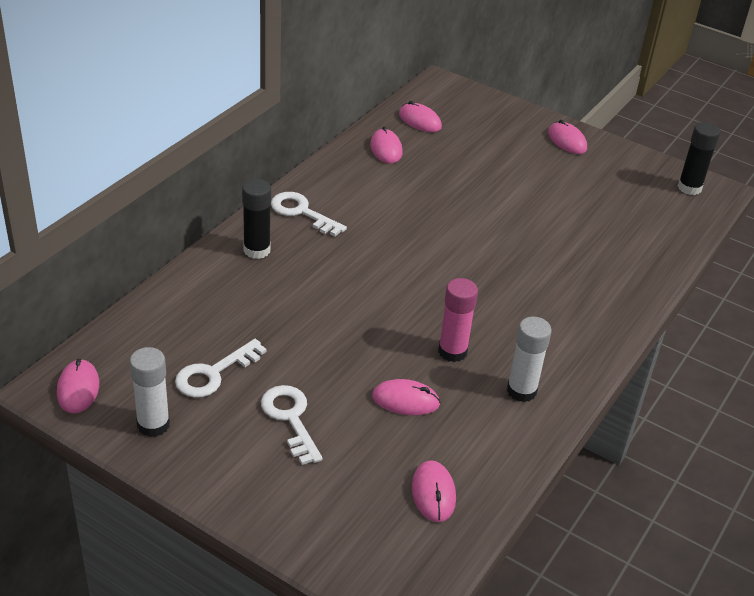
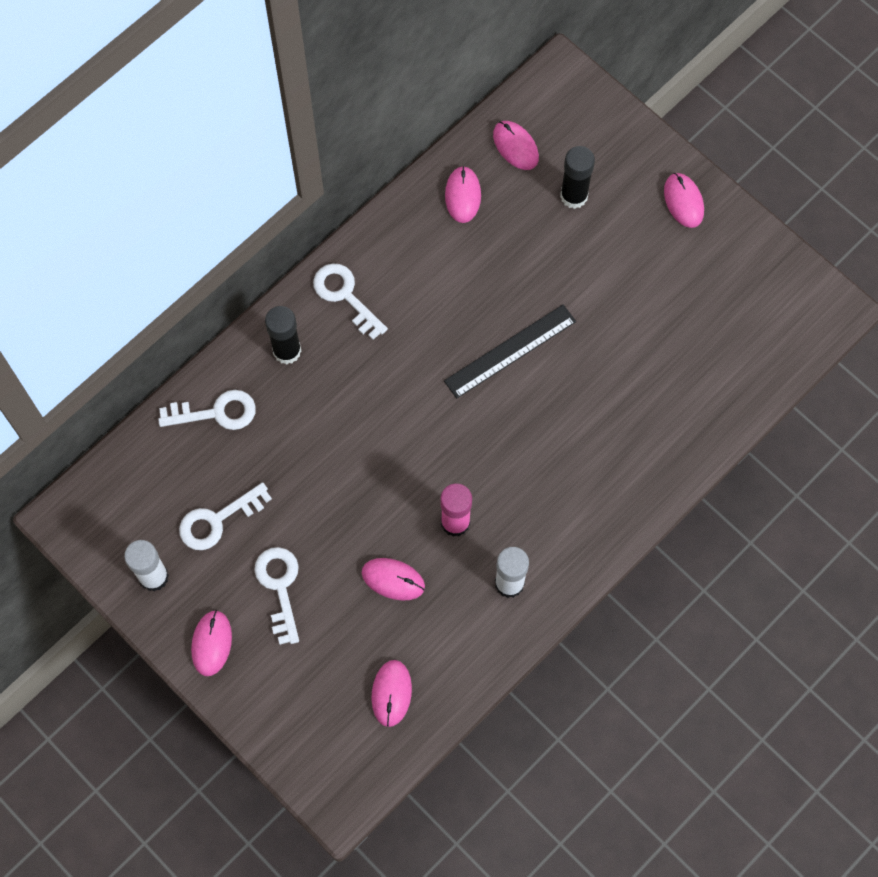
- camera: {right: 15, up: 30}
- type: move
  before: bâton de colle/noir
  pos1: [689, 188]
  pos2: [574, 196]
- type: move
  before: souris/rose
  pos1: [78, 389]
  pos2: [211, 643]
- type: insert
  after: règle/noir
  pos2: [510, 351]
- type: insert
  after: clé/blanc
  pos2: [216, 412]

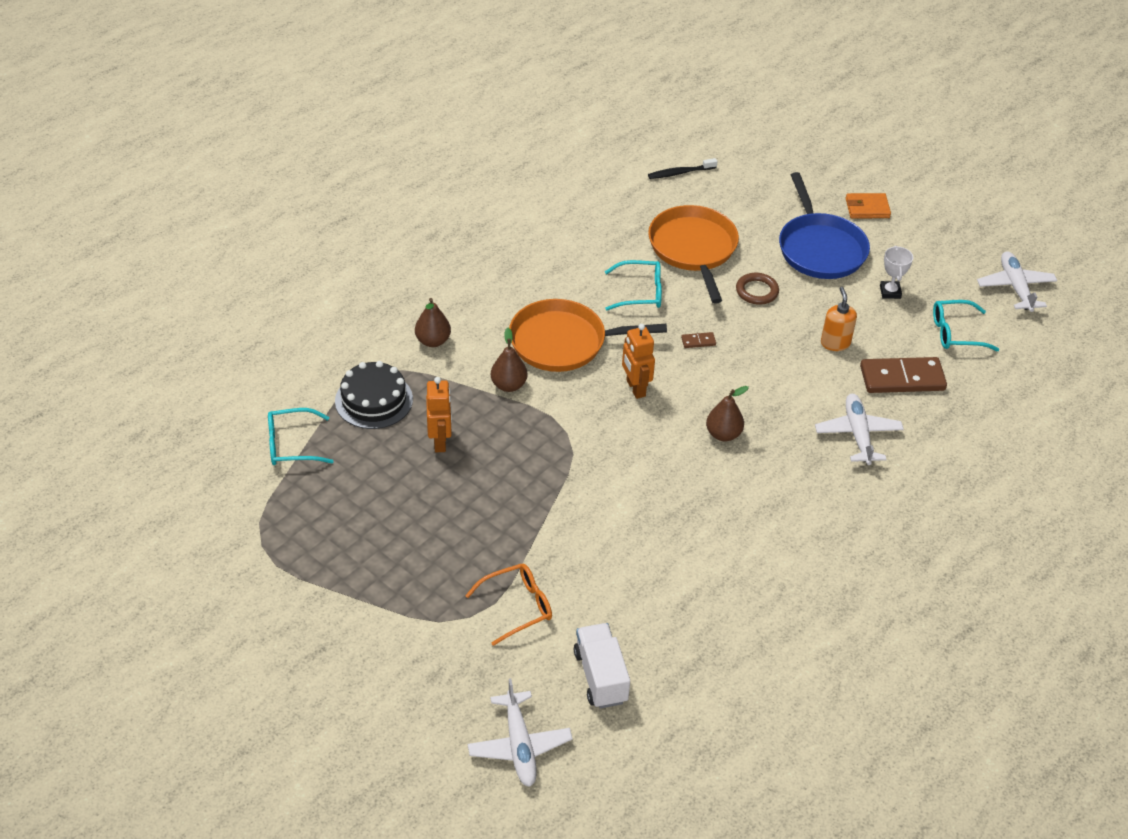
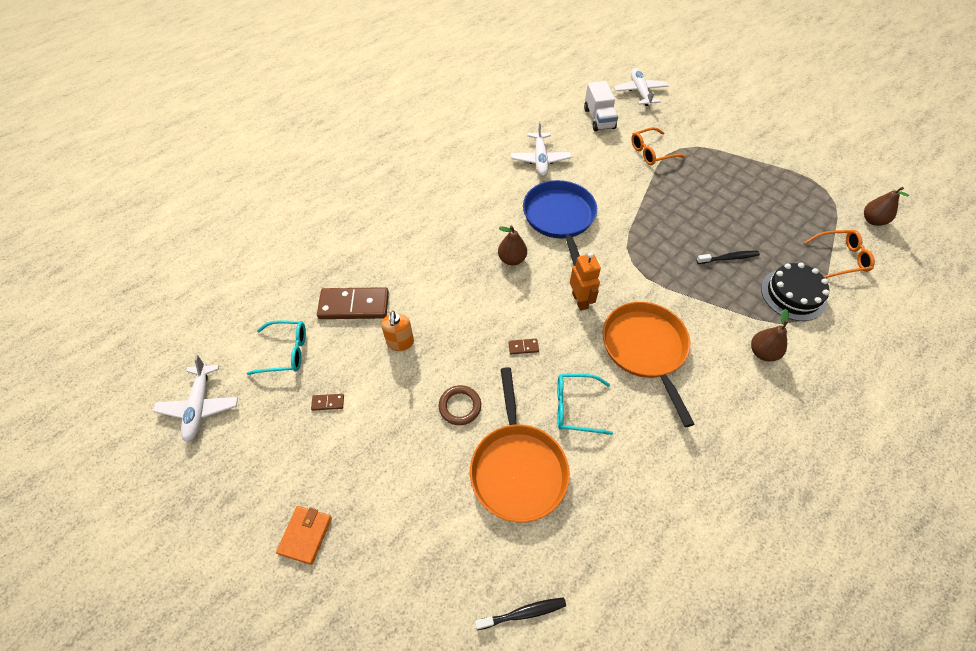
- camera: {right: -175, up: 10}
- type: move
  before: poêle/bleu
  pos1: [820, 249]
  pos2: [559, 218]
- type: rotate
  before: portefeuille/orange
  pos1: [867, 208]
  pos2: [305, 535]
  turn: -75
- type: replace
  before: trophée/blanc
  after: domino/marron
  pos1: [890, 292]
  pos2: [328, 403]
- type: rotate
  before: poêle/orange
  pos1: [563, 342]
  pos2: [645, 349]
  turn: -105
- type: move
  before: poire/marron
  pos1: [508, 385]
  pos2: [873, 220]
- type: replace
  before: robot/orange
  after: brosse à dents/noir
  pos1: [440, 441]
  pos2: [729, 258]
- type: move
  before: avion/blanc
  pos1: [857, 434]
  pos2: [540, 159]
- type: recolor
  before: lunettes/turquoise
  after: lunettes/orange
  pos1: [292, 445]
  pos2: [840, 258]

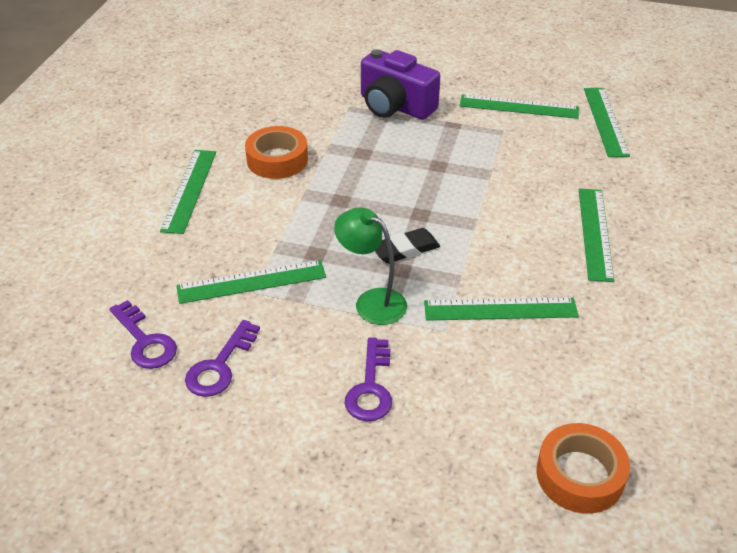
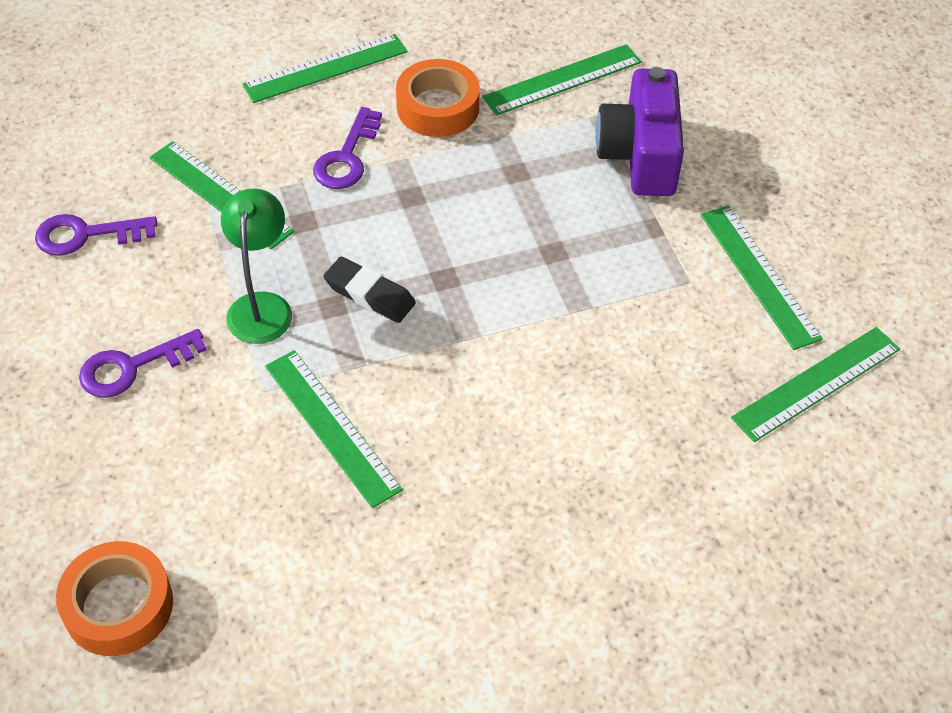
- camera: {right: 55, up: 10}
- type: move
  before: règle/vert
  pos1: [595, 233]
  pos2: [562, 80]
- type: move
  before: clé/violet
  pos1: [145, 341]
  pos2: [347, 157]

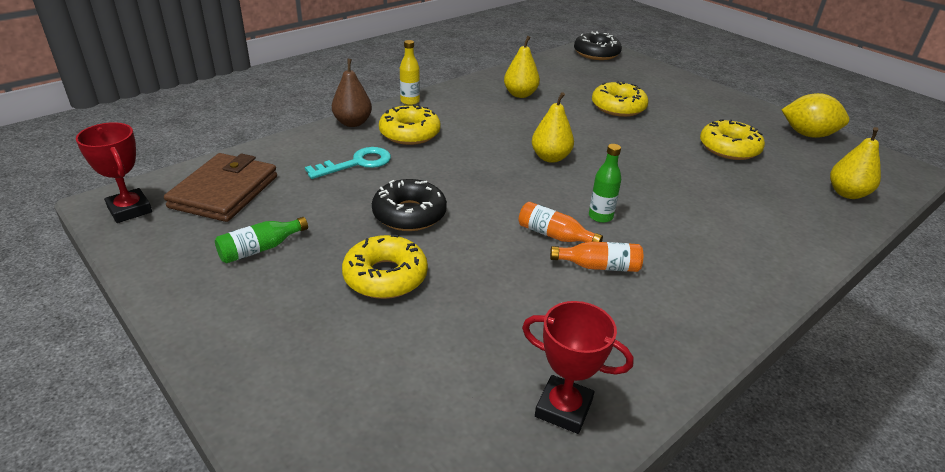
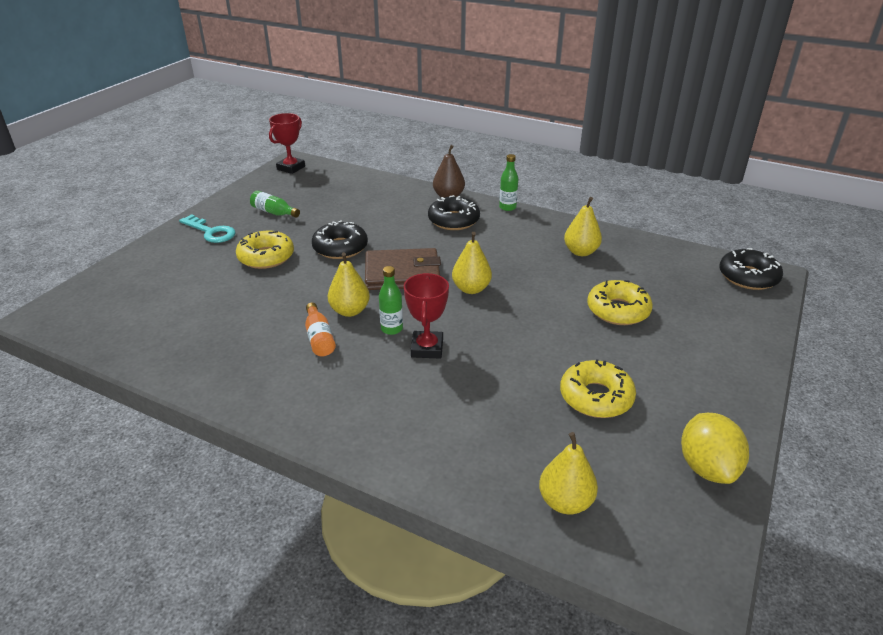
- camera: {right: 70, up: 0}
- type: recolor
  before: bouteille/jaune
  after: bouteille/vert
  pos1: [410, 101]
  pos2: [507, 207]
- type: recolor
  before: beignet/jaune
  after: beignet/noir
  pos1: [409, 133]
  pos2: [453, 220]
- type: move
  before: clé/turquoise
  pos1: [356, 163]
  pos2: [211, 232]
- type: move
  before: portefeuille/marron
  pos1: [224, 192]
  pos2: [402, 273]
- type: replace
  before: bouteille/orange
  after: poire/jaune
  pos1: [554, 235]
  pos2: [350, 311]
- type: move
  before: trophée/rouge
  pos1: [563, 408]
  pos2: [427, 348]

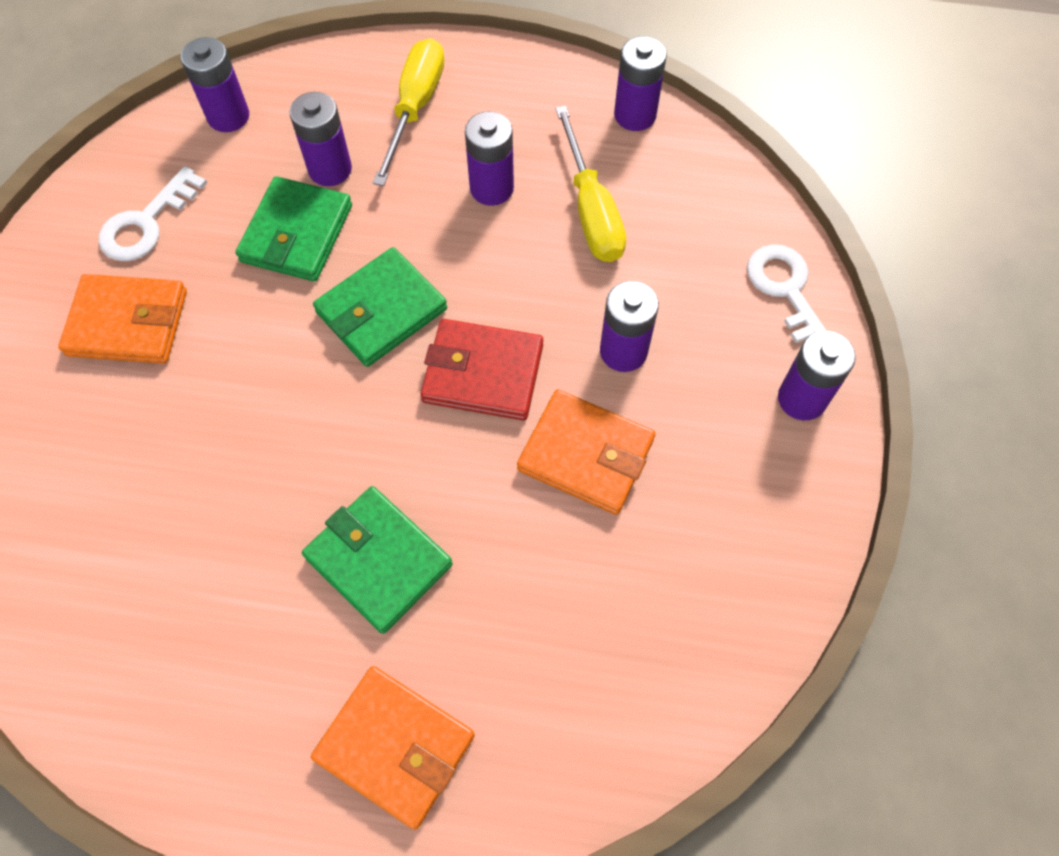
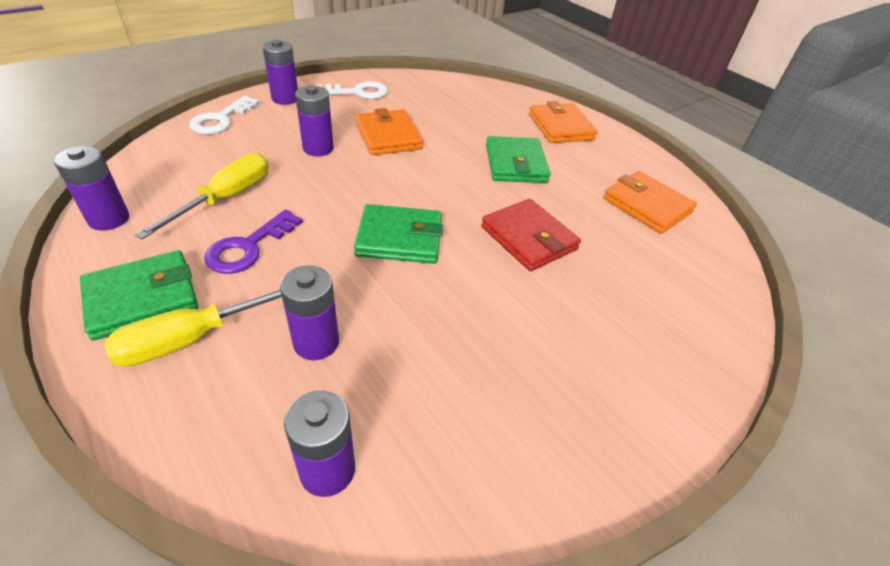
- camera: {right: -140, up: -20}
- type: replace
  before: pile/violet
  after: clé/violet
  pos1: [491, 188]
  pos2: [248, 247]
- type: move
  before: clé/blanc
  pos1: [146, 223]
  pos2: [358, 92]
- type: move
  before: portefeuille/vert
  pos1: [297, 233]
  pos2: [142, 298]
- type: move
  before: portefeuille/orange
  pos1: [128, 323]
  pos2: [646, 205]
- type: move
  before: portefeuille/rouge
  pos1: [483, 373]
  pos2: [528, 238]

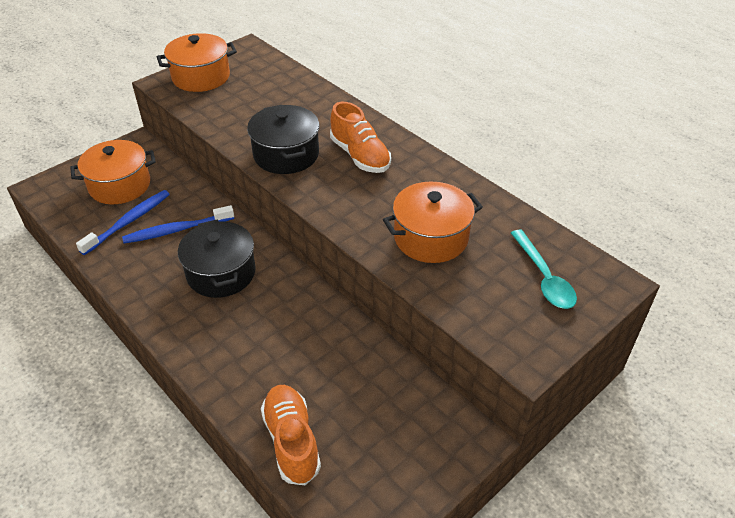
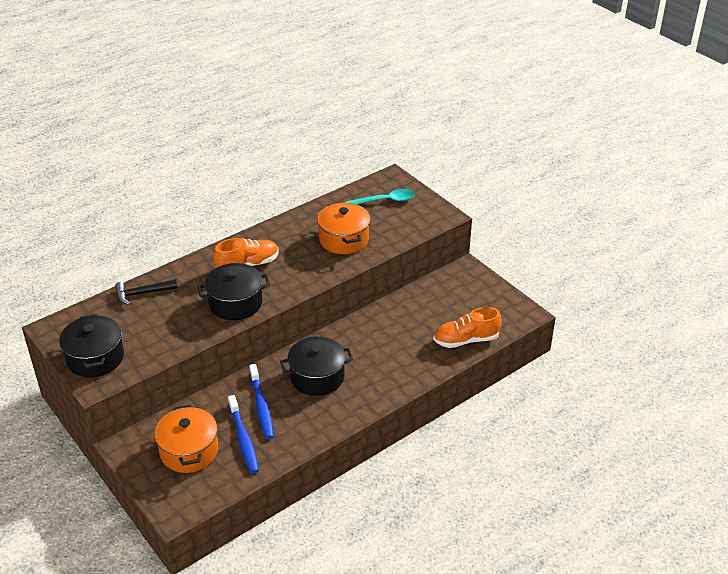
- camera: {right: -85, up: -5}
- type: recolor
  before: marmite/orange
  after: marmite/noir
  pos1: [201, 77]
  pos2: [95, 358]
- type: rotate
  before: brosse à dents/bleu
  pos1: [128, 222]
  pos2: [243, 439]
  turn: -150
- type: insert
  after: marteau/noir
  pos2: [142, 293]

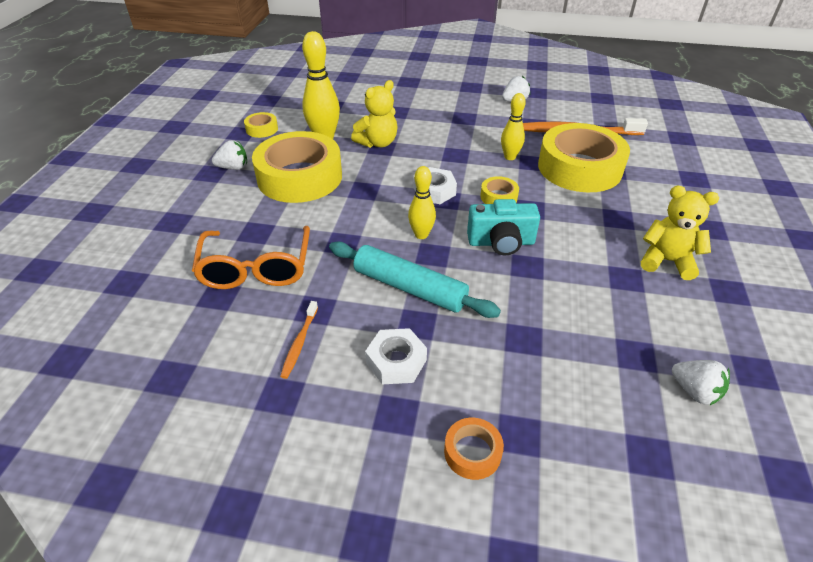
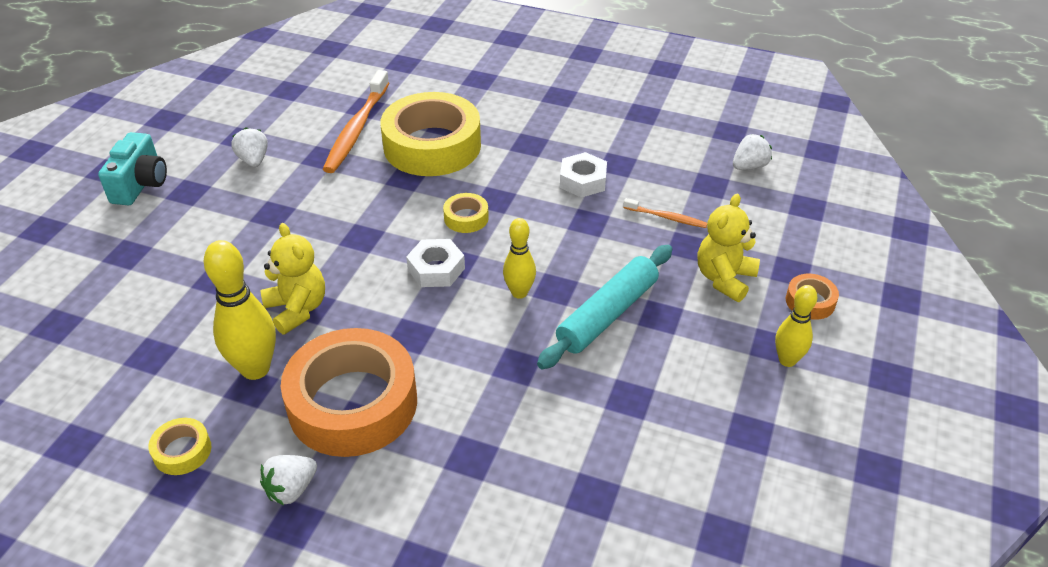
- camera: {right: -80, up: 0}
- type: move
  before: quille/jaune
  pos1: [510, 157]
  pos2: [787, 360]
- type: recolor
  before: ruban adhésif/jaune
  after: ruban adhésif/orange
  pos1: [300, 177]
  pos2: [353, 403]
- type: rotate
  before: fraise/blanc
  pos1: [233, 167]
  pos2: [291, 489]
  turn: -135
- type: move
  before: ours en peluche/jaune
  pos1: [667, 261]
  pos2: [724, 279]
- type: move
  before: appareil photo/turquoise
  pos1: [501, 242]
  pos2: [140, 184]
- type: delete
  before: lunettes/orange
  pos1: [256, 269]
- type: move
  before: brosse à dents/orange
  pos1: [299, 343]
  pos2: [666, 217]
- type: move
  before: écrou/blanc
  pos1: [396, 361]
  pos2: [583, 181]

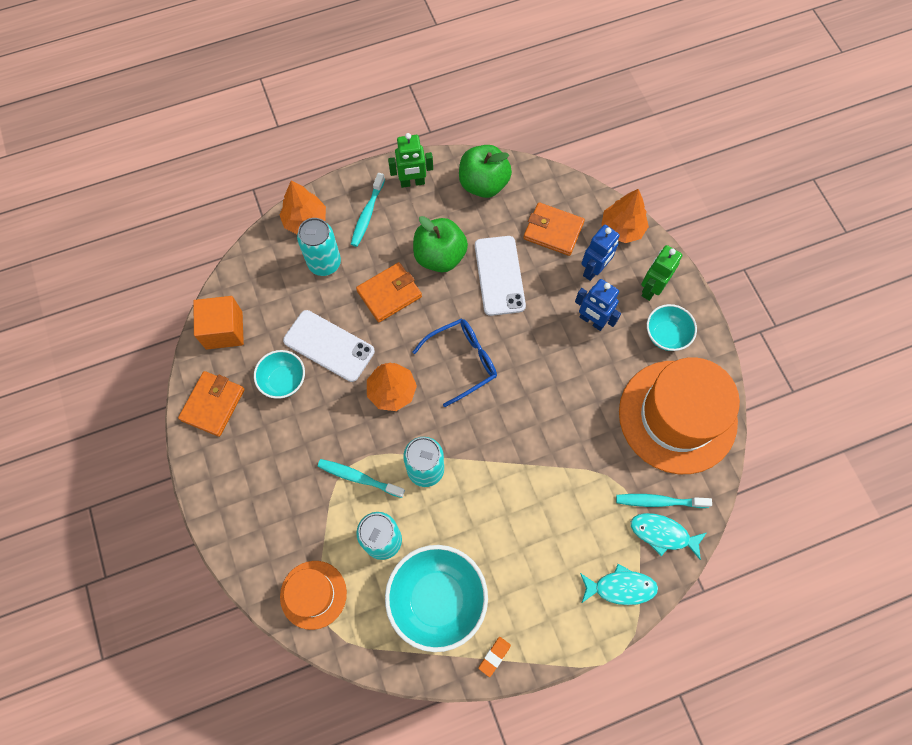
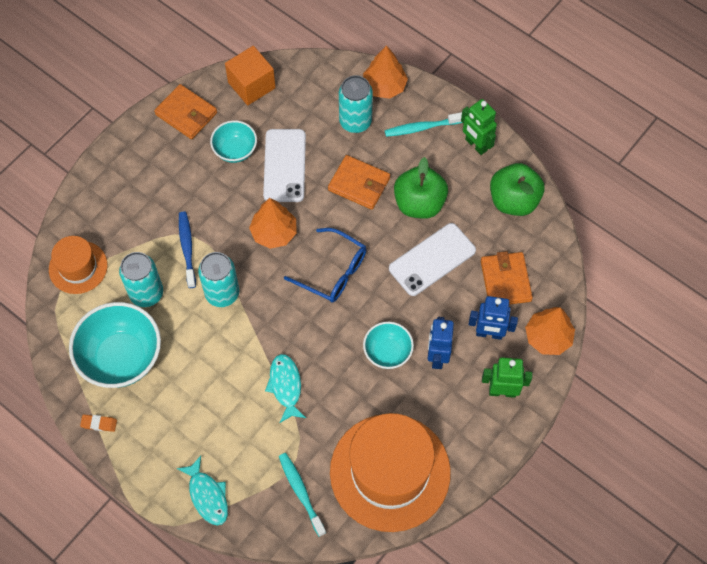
- camera: {right: 60, up: -5}
- type: move
  before: bol/turquoise
  pos1: [666, 335]
  pos2: [387, 352]
- type: rotate
  before: portefeuille/orange
  pos1: [213, 404]
  pos2: [186, 114]
  turn: 45
- type: recolor
  before: brosse à dents/turquoise
  after: brosse à dents/bleu
  pos1: [358, 477]
  pos2: [187, 248]
- type: move
  before: poisson/turquoise
  pos1: [662, 534]
  pos2: [285, 386]

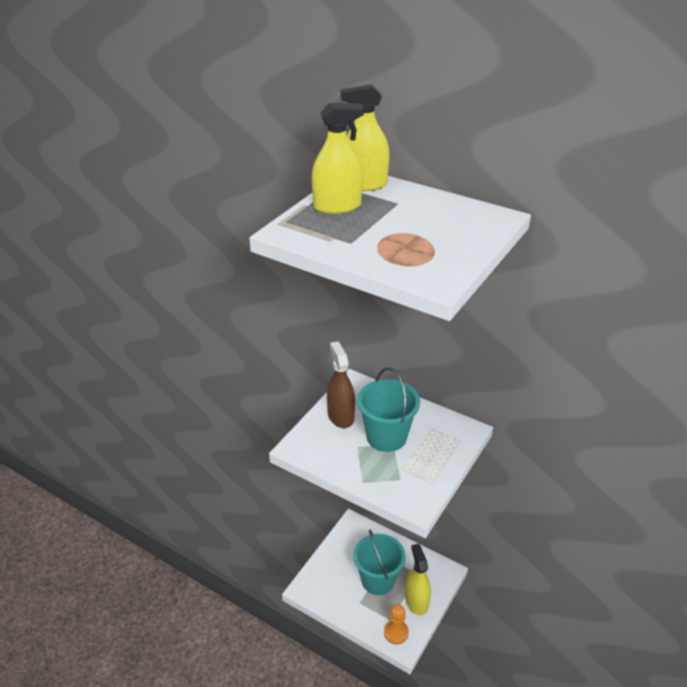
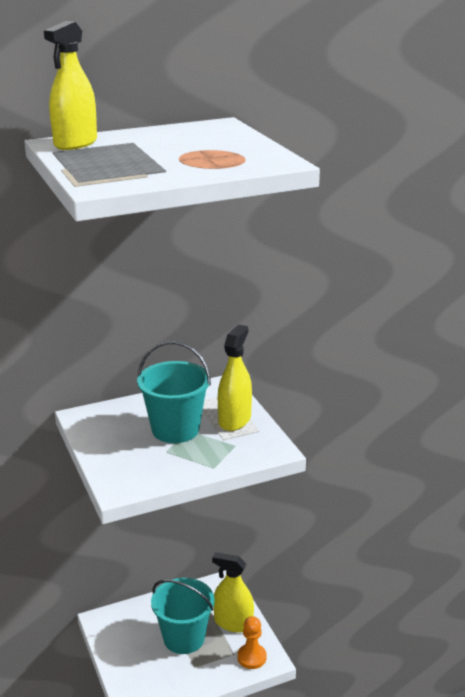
- camera: {right: -55, up: -10}
- type: move
  before: vaporisateur/jaune
  pos1: [337, 206]
  pos2: [234, 420]
- type: delete
  before: vaporisateur/marron
  pos1: [340, 416]

